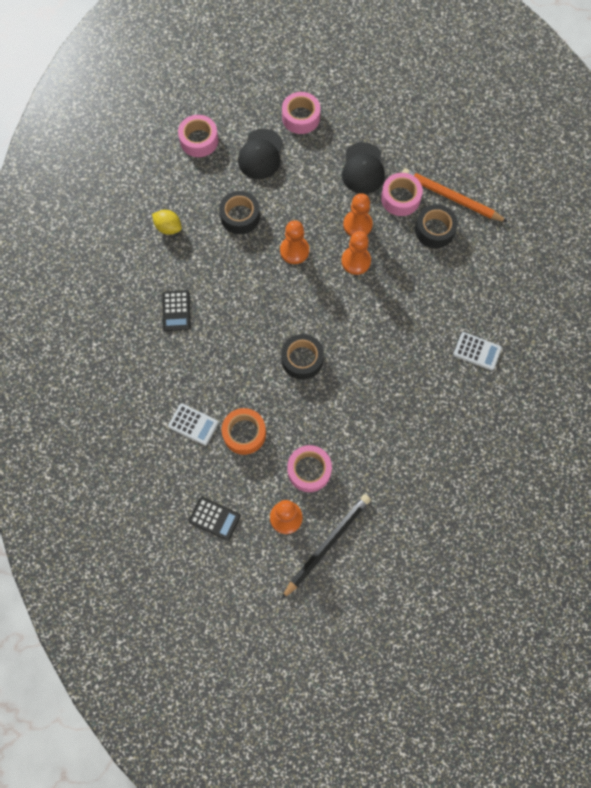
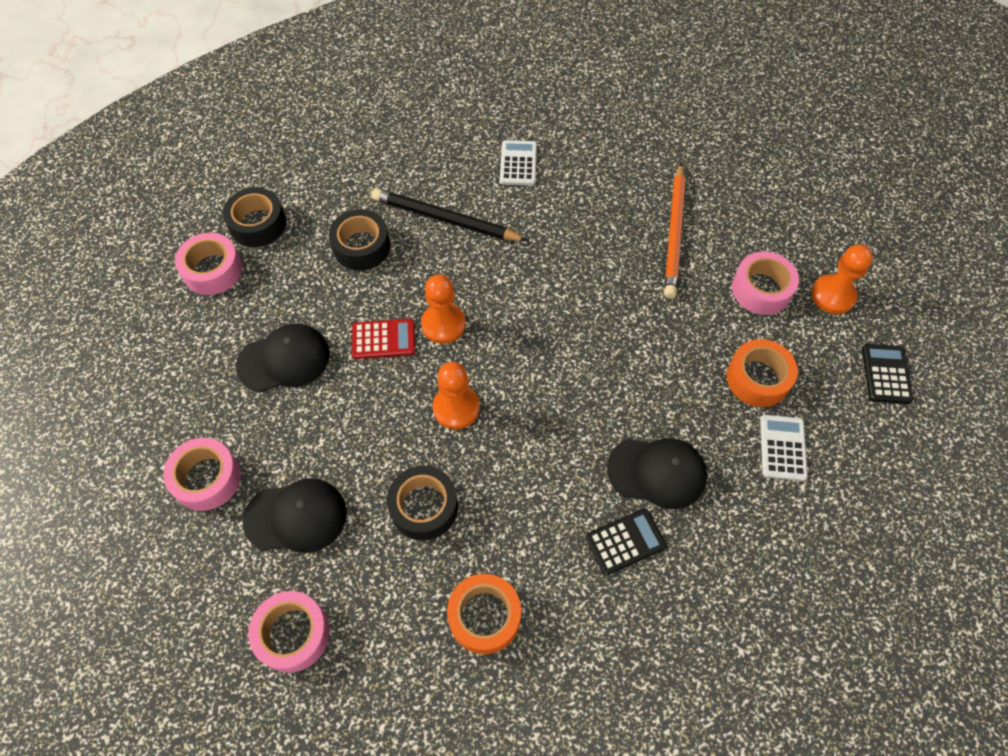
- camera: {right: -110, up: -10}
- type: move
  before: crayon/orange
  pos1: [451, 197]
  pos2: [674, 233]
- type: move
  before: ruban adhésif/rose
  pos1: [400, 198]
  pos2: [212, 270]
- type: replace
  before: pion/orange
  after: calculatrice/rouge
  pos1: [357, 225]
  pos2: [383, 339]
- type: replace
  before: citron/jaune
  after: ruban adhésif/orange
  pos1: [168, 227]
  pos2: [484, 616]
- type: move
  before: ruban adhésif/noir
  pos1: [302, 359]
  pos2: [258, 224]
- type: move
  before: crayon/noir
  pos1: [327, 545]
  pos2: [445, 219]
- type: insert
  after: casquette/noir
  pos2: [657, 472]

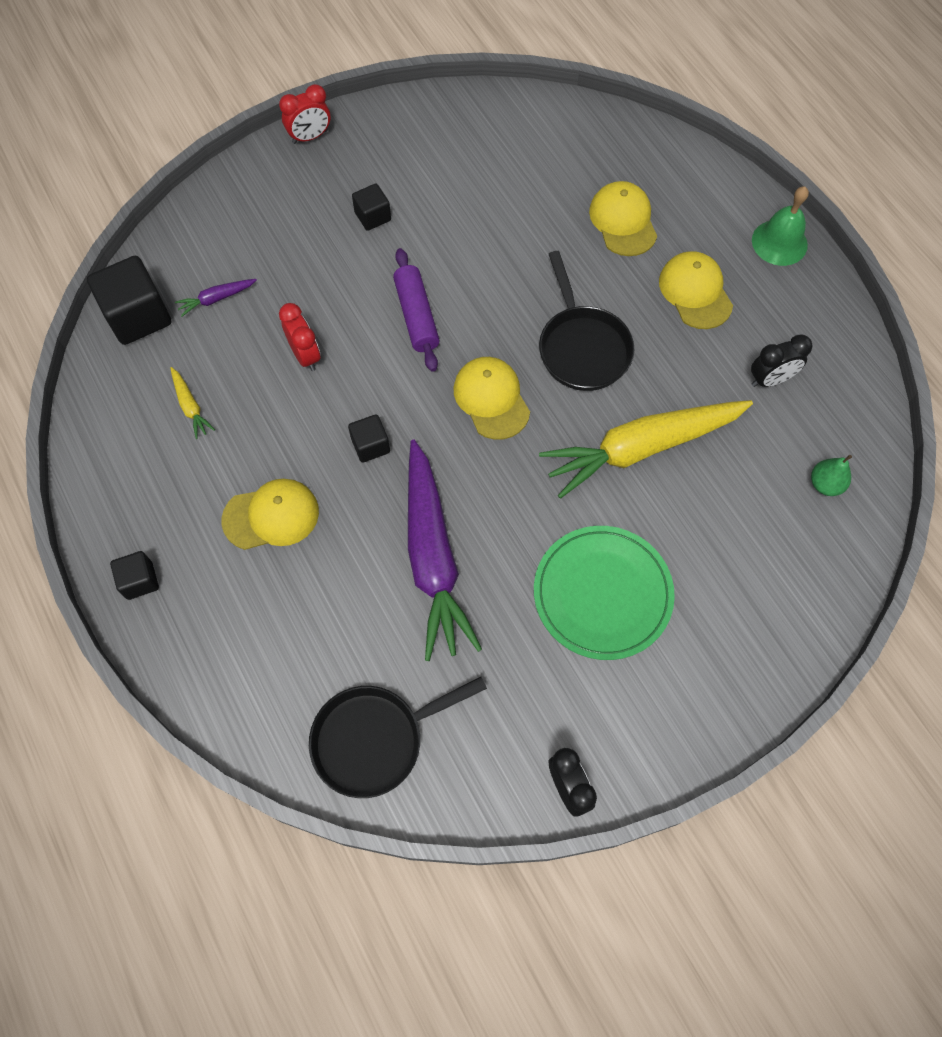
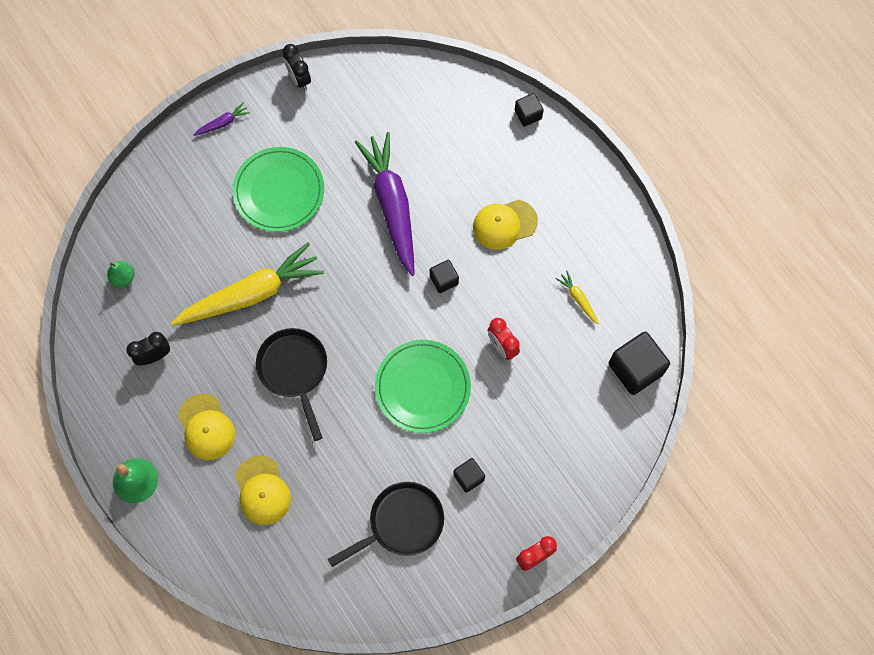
- camera: {right: 175, up: 5}
- type: replace
  before: rouleau à pâtisserie/violet
  after: assiette/vert
  pos1: [416, 316]
  pos2: [422, 387]
- type: move
  before: carotte/violet
  pos1: [216, 299]
  pos2: [223, 123]
- type: delete
  before: casquette/jaune
  pos1: [491, 399]
- type: move
  before: cube/noir
  pos1: [140, 581]
  pos2: [528, 114]
- type: move
  before: poêle/noir
  pos1: [375, 739]
  pos2: [401, 523]

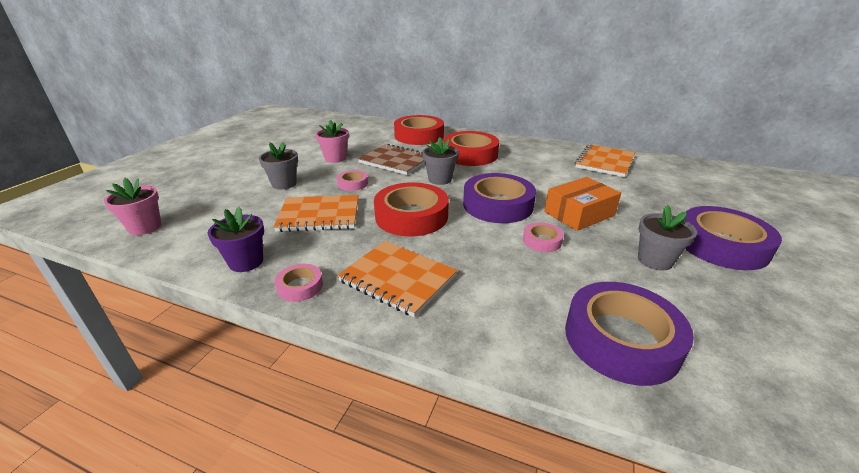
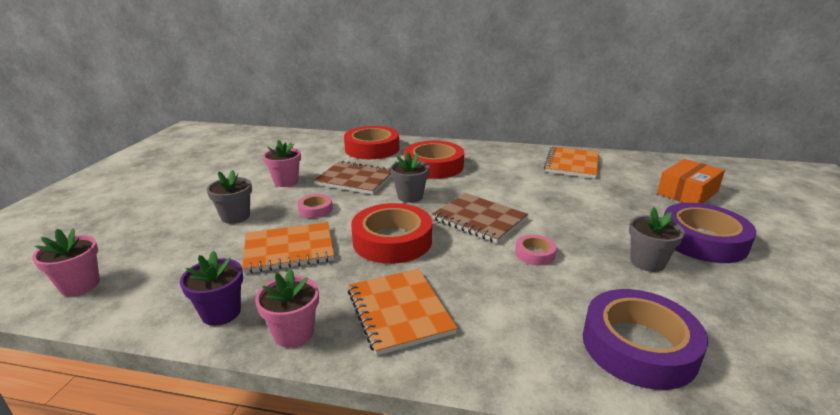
- camera: {right: -10, up: -5}
- type: replace
  before: ruban adhésif/violet
  after: carnet/marron
  pos1: [497, 205]
  pos2: [479, 219]
- type: move
  before: boîte/orange
  pos1: [579, 214]
  pos2: [687, 192]
- type: rotate
  before: carnet/orange
  pos1: [397, 279]
  pos2: [399, 311]
  turn: 45
- type: replace
  before: ruban adhésif/rose
  after: pot de fleurs/rose
  pos1: [300, 286]
  pos2: [294, 333]

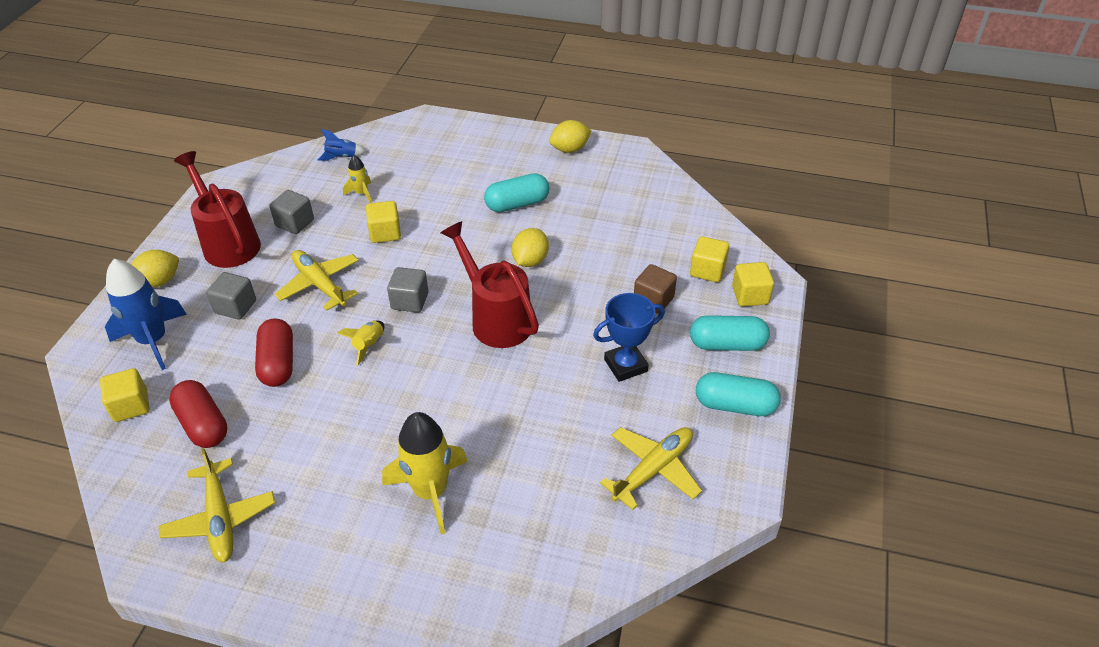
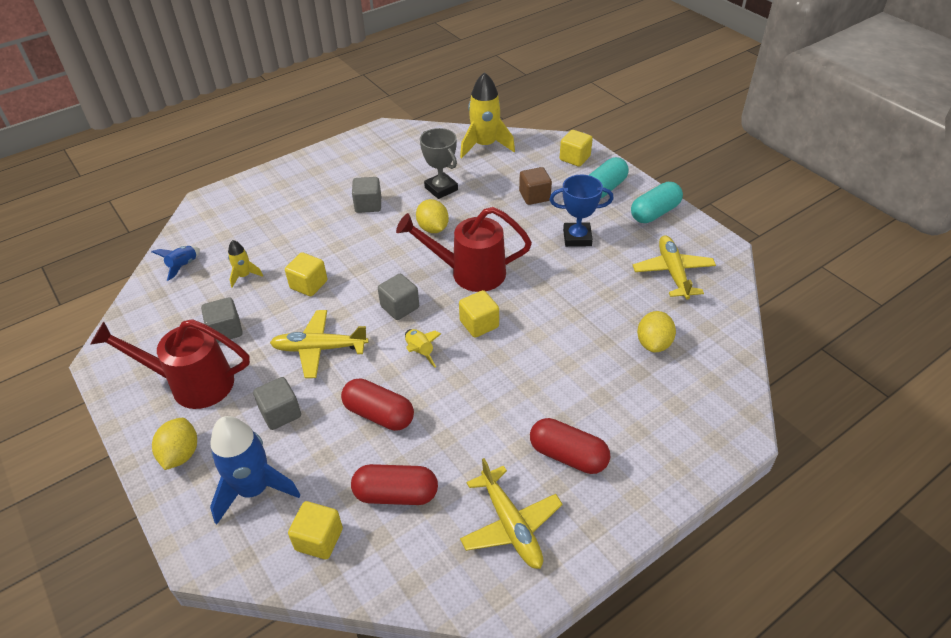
- camera: {right: -50, up: 0}
- type: move
  before: citron/jaune
  pos1: [570, 149]
  pos2: [653, 343]
- type: replace
  before: gélule/turquoise
  after: cube/gris
  pos1: [517, 204]
  pos2: [368, 205]
- type: move
  before: cube/jaune
  pos1: [707, 270]
  pos2: [479, 324]
- type: rotate
  before: trophée/bleu
  pos1: [625, 365]
  pos2: [577, 238]
  turn: 75
- type: move
  before: fusée/jaune
  pos1: [430, 492]
  pos2: [485, 146]
- type: rotate
  before: avion/jaune
  pos1: [220, 519]
  pos2: [511, 525]
  turn: 45
- type: insert
  after: trophée/gris
  pos2: [441, 189]
- type: insert
  after: gélule/rouge
  pos2: [568, 455]

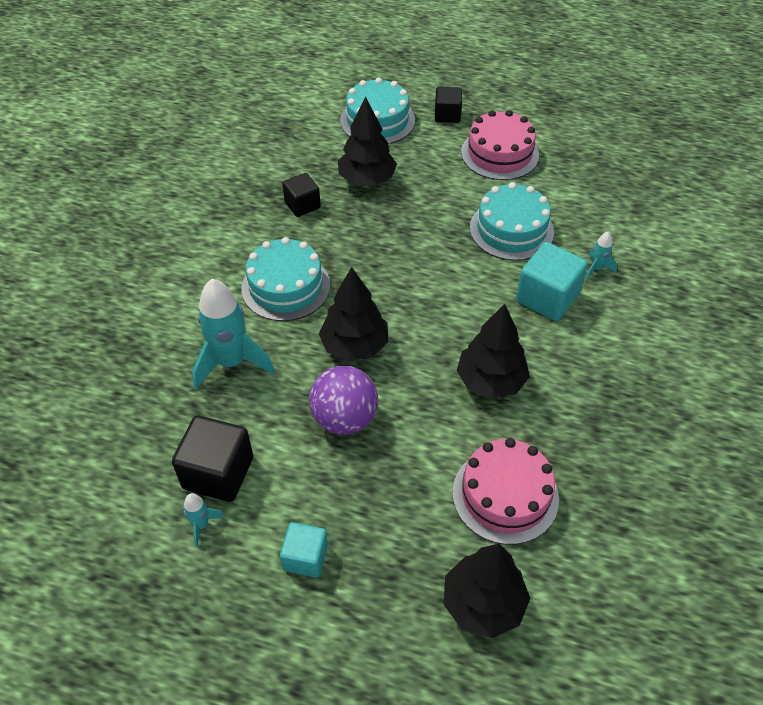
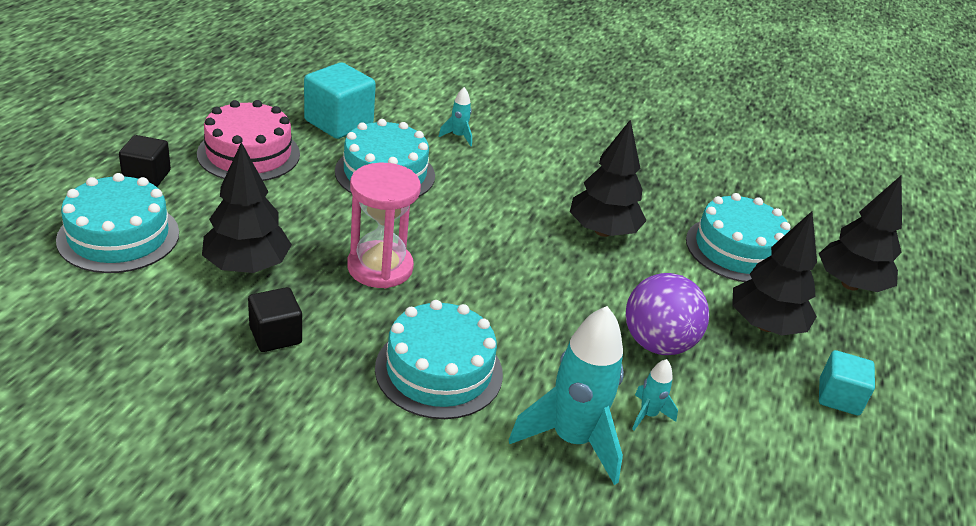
- camera: {right: -90, up: -15}
- type: move
  before: cube/turquoise
  pos1: [547, 298]
  pos2: [338, 123]
- type: move
  before: arbre/noir
  pos1: [354, 346]
  pos2: [765, 325]
- type: delete
  before: cube/noir
  pos1: [218, 473]
- type: recolor
  before: gâteau/rose
  after: gâteau/turquoise
  pos1: [505, 495]
  pos2: [737, 249]
- type: move
  before: fusée/turquoise
  pos1: [201, 525]
  pos2: [648, 415]
- type: insert
  after: sablier/rose
  pos2: [380, 267]

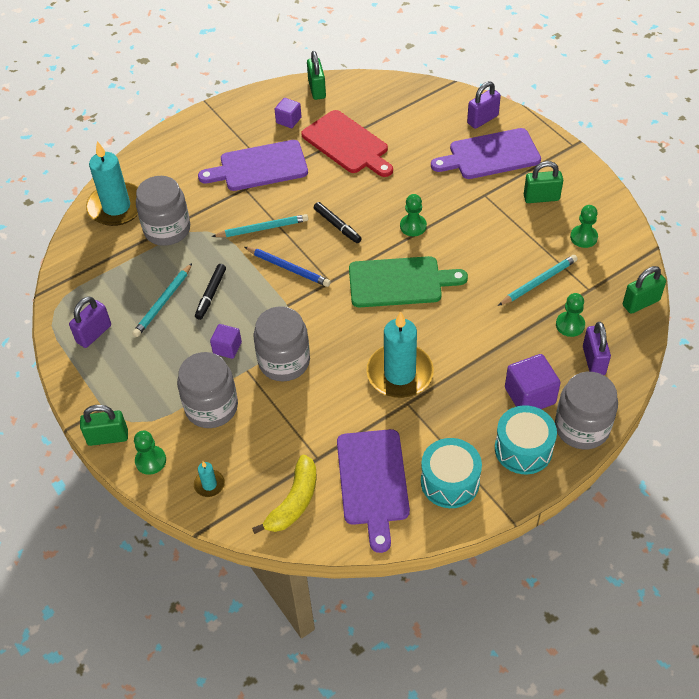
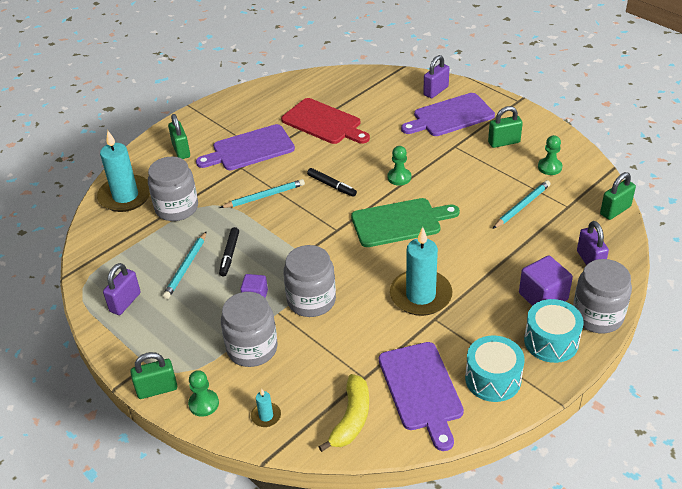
- camera: {right: -10, up: -10}
- type: move
  before: cadenas/vert
  pos1: [317, 89]
  pos2: [181, 150]
- type: delete
  before: cube/violet
  pos1: [288, 120]
- type: delete
  before: crayon/bleu
  pos1: [288, 268]
- type: delete
  before: pion/vert
  pos1: [570, 325]

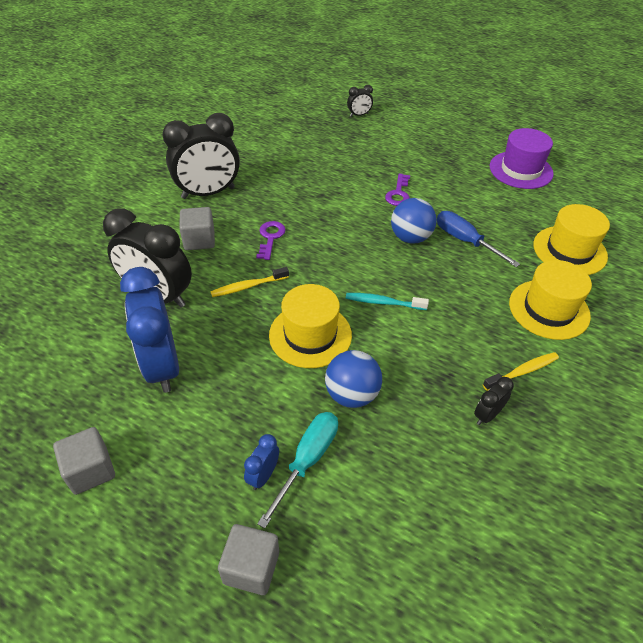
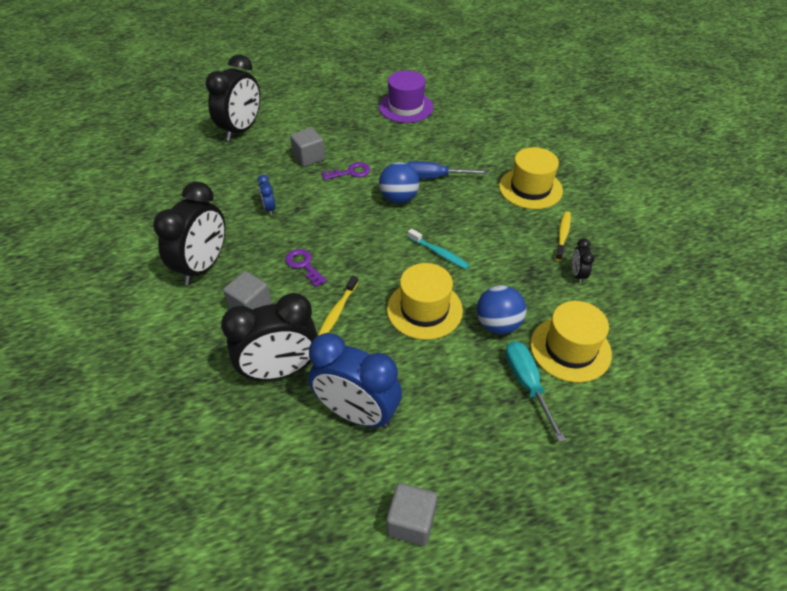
- camera: {right: -45, up: 0}
- type: resize
  before: réveil/noir
  pos1: [359, 115]
  pos2: [241, 130]
  scale: 2.28
- type: rotate
  before: clé/violet
  pos1: [398, 193]
  pos2: [350, 172]
  turn: -75
- type: move
  before: chapeau/jaune
  pos1: [569, 250]
  pos2: [570, 349]
- type: rotate
  before: brosse à dents/turquoise
  pos1: [383, 302]
  pos2: [439, 253]
  turn: -105
- type: move
  before: réveil/bleu
  pos1: [263, 475]
  pos2: [269, 208]
- type: move
  before: cube/gris
  pos1: [251, 567]
  pos2: [309, 157]

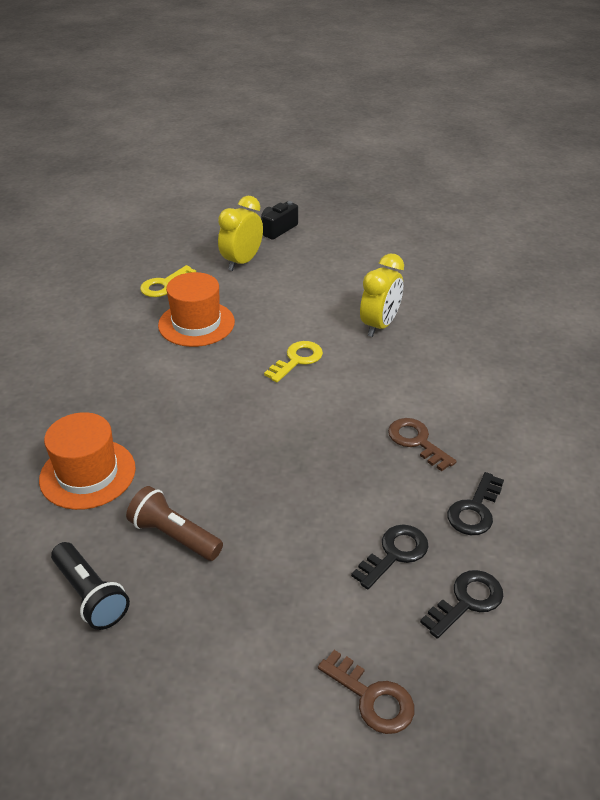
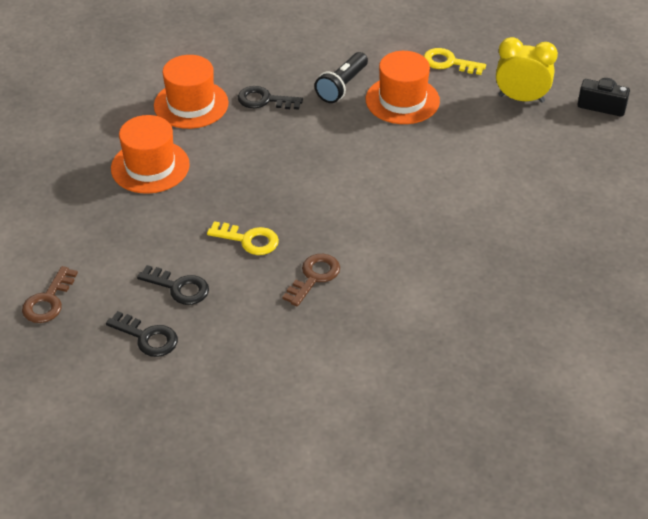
- camera: {right: 70, up: 5}
- type: delete
  before: réveil/jaune
  pos1: [379, 325]
- type: move
  before: clé/jaune
  pos1: [297, 360]
  pos2: [249, 240]
- type: move
  before: clé/noir
  pos1: [475, 510]
  pos2: [264, 100]
- type: replace
  before: lampe de poche/marron
  after: chapeau/orange
  pos1: [174, 536]
  pos2: [150, 166]
- type: move
  before: lampe de poche/noir
  pos1: [91, 595]
  pos2: [342, 86]

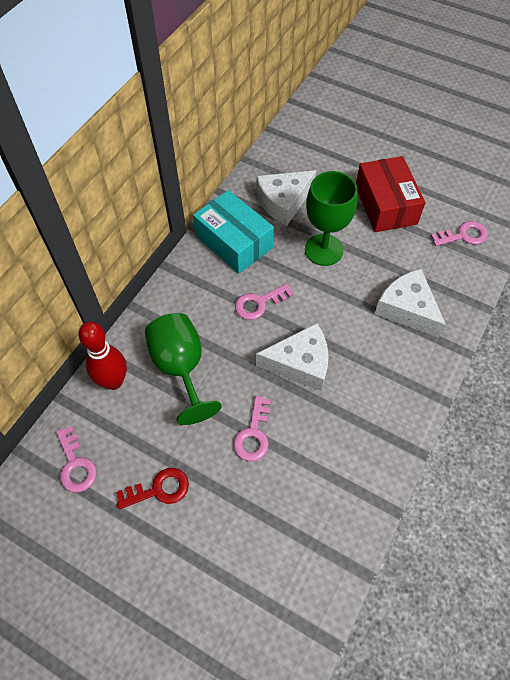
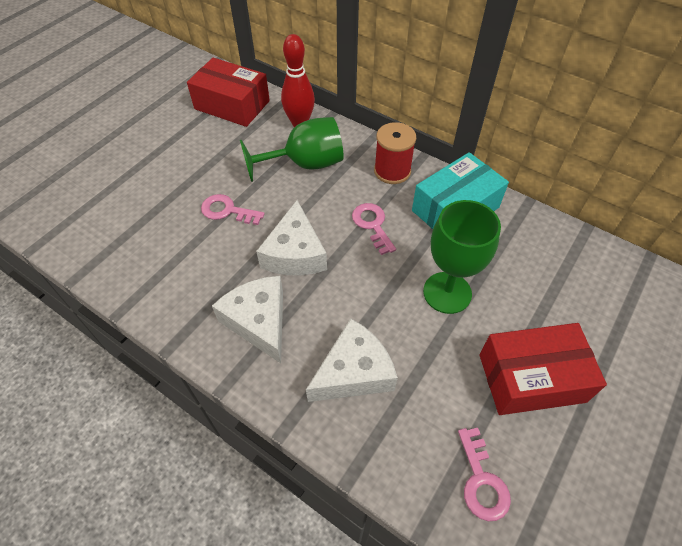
- camera: {right: 95, up: -5}
- type: move
  before: fromage/blanc
  pos1: [283, 202]
  pos2: [259, 321]
- type: replace
  before: clé/rose
  after: boîte/rouge
  pos1: [75, 464]
  pos2: [232, 105]
- type: delete
  before: clé/rouge
  pos1: [159, 489]
- type: insert
  after: bobine/rouge
  pos2: [392, 171]

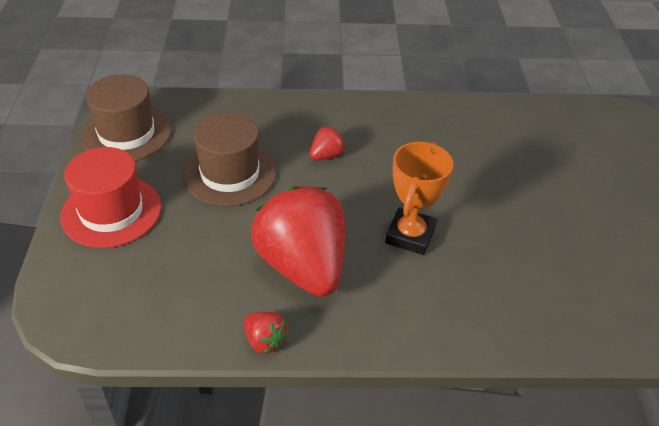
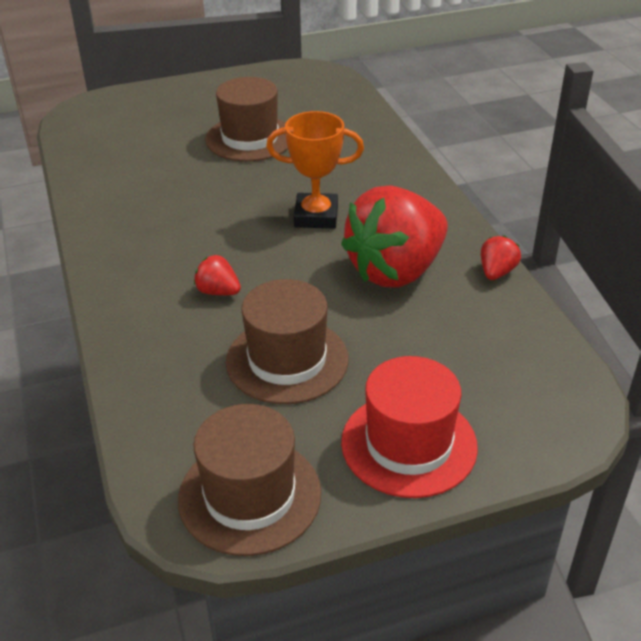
- camera: {right: -105, up: -5}
- type: insert
  after: chapeau/marron
  pos2: [250, 138]

